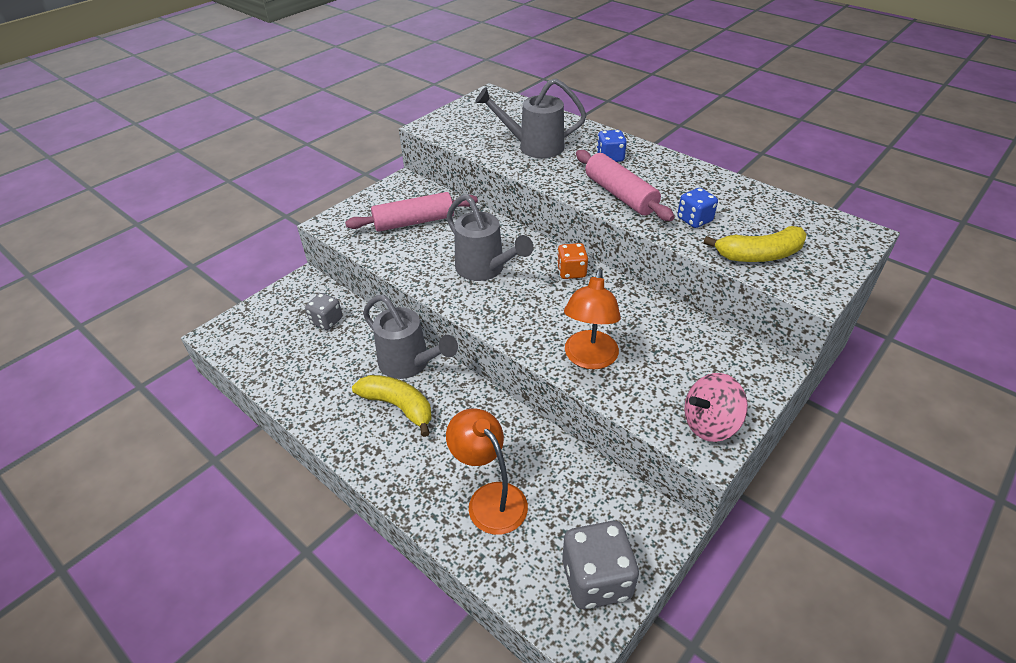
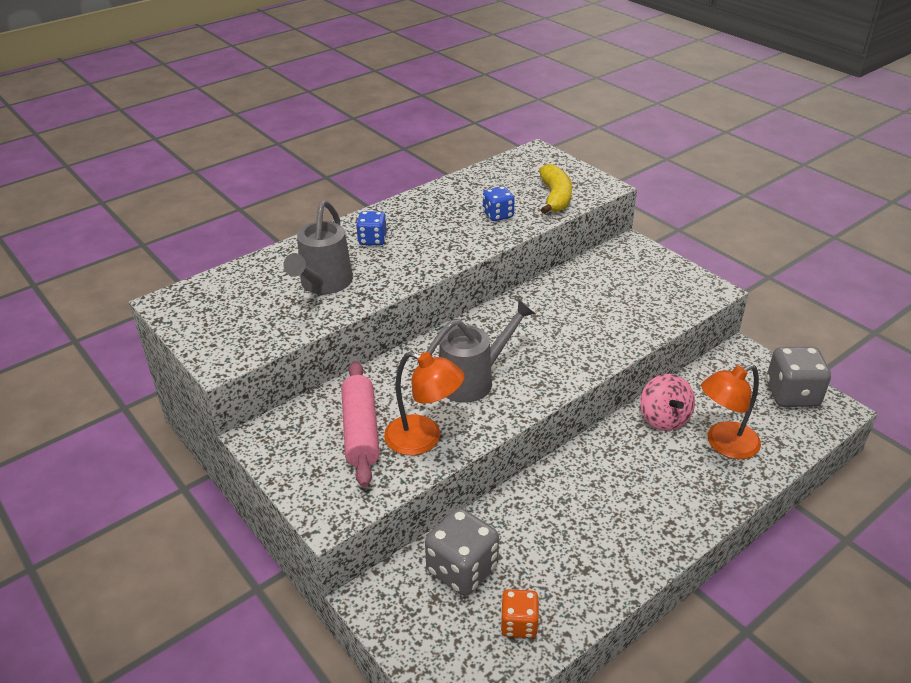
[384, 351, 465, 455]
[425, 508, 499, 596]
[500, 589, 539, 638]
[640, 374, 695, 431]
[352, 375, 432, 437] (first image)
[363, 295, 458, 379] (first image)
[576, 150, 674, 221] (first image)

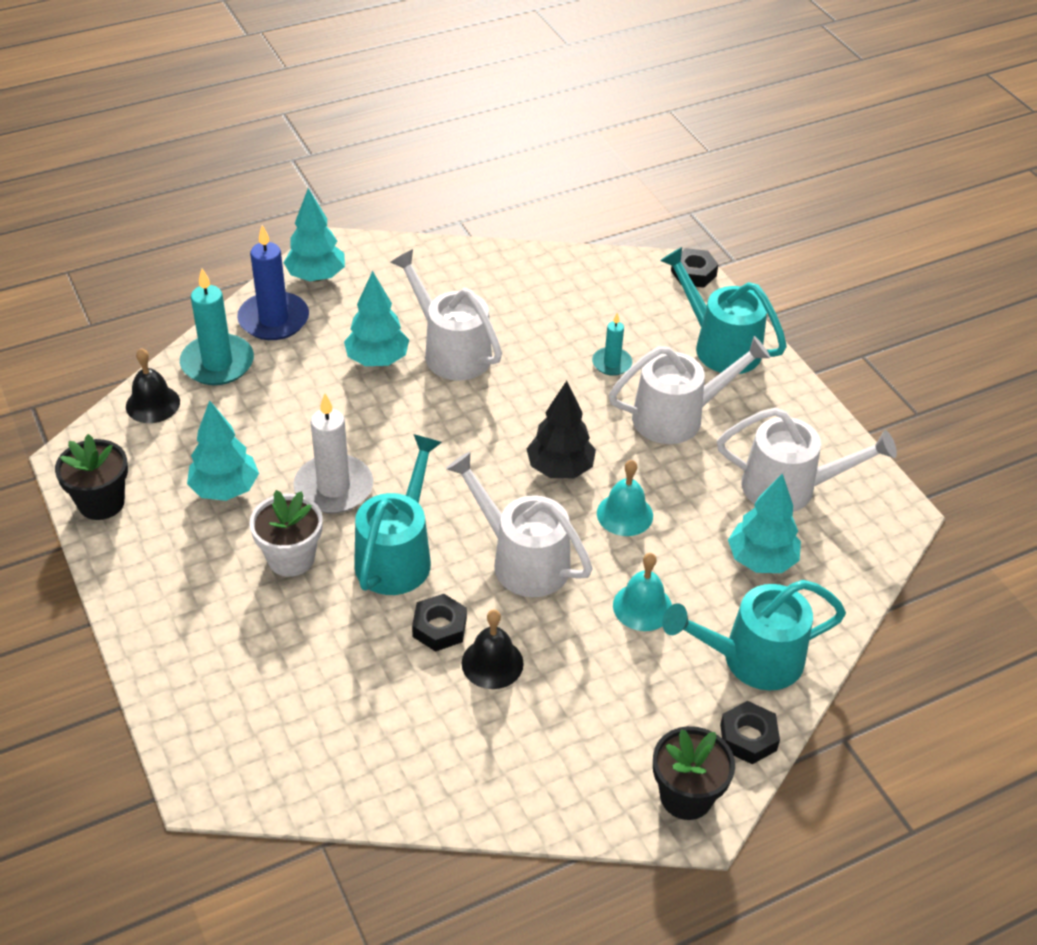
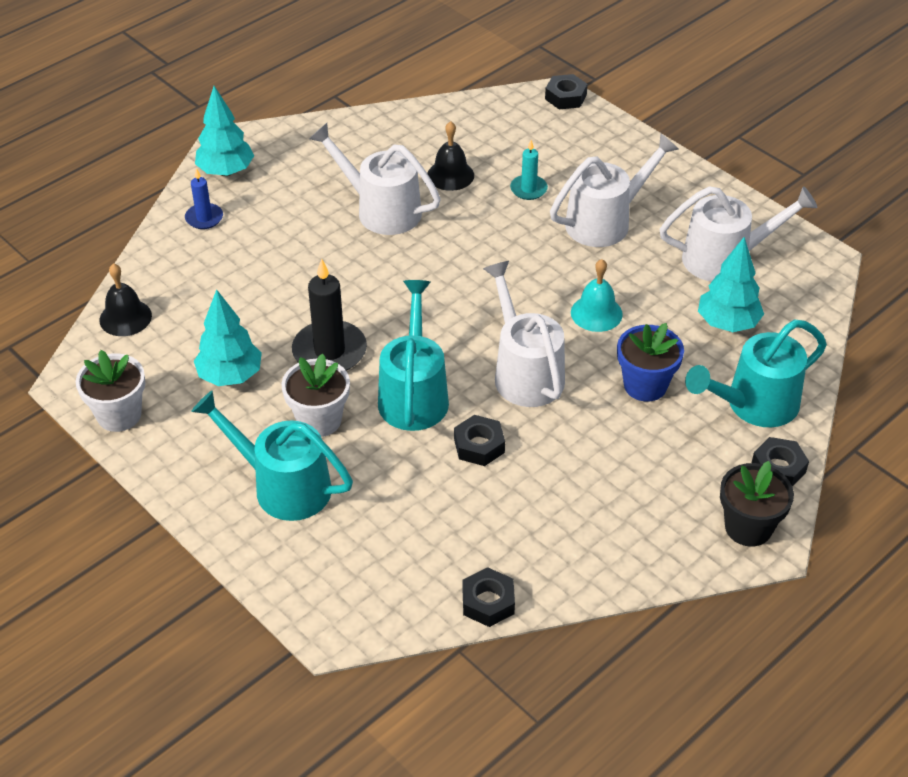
[76, 350, 145, 432]
[185, 168, 223, 229]
[191, 390, 353, 521]
[292, 259, 367, 371]
[427, 121, 474, 191]
[463, 567, 515, 627]
[483, 261, 565, 407]
[617, 323, 684, 402]
[180, 268, 254, 385] (first image)
[344, 271, 409, 366] (first image)
[527, 381, 596, 478] (first image)

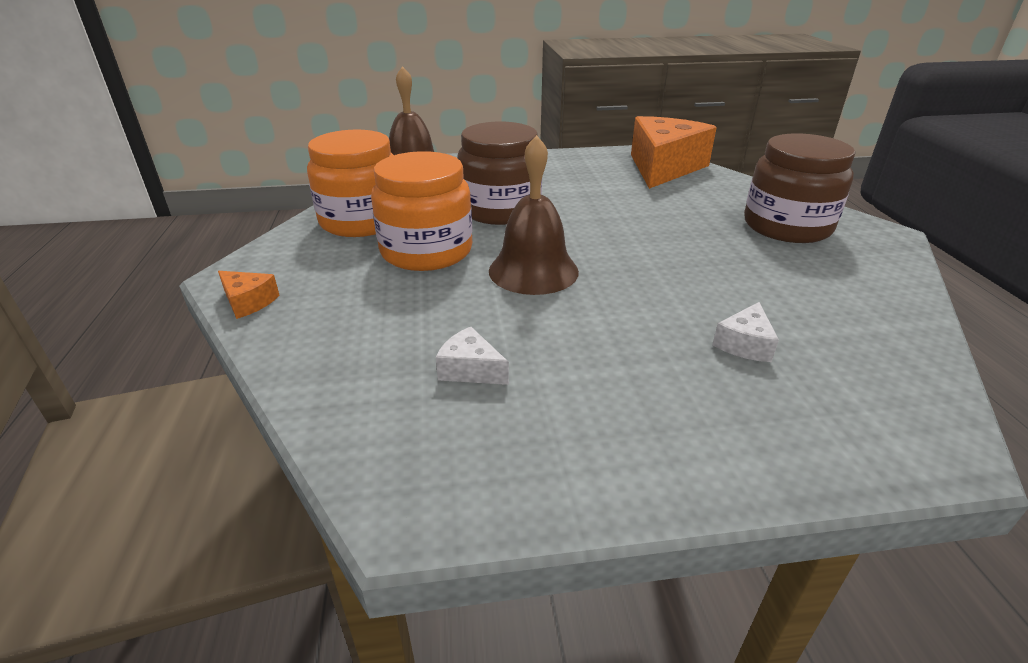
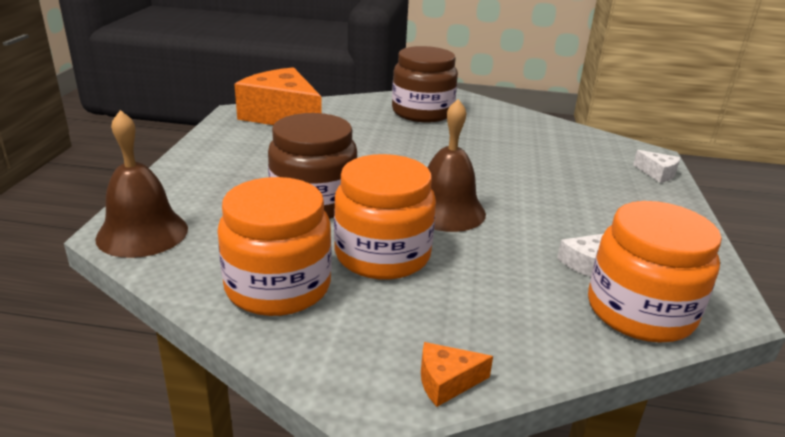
[421, 342, 493, 407]
[588, 201, 722, 343]
[633, 150, 680, 183]

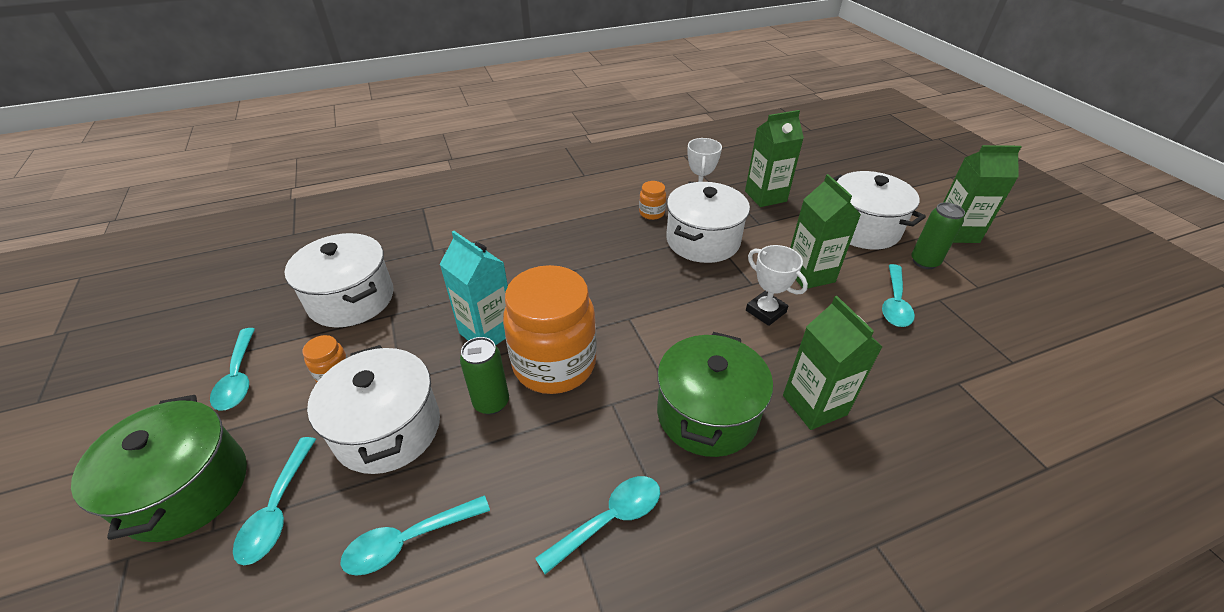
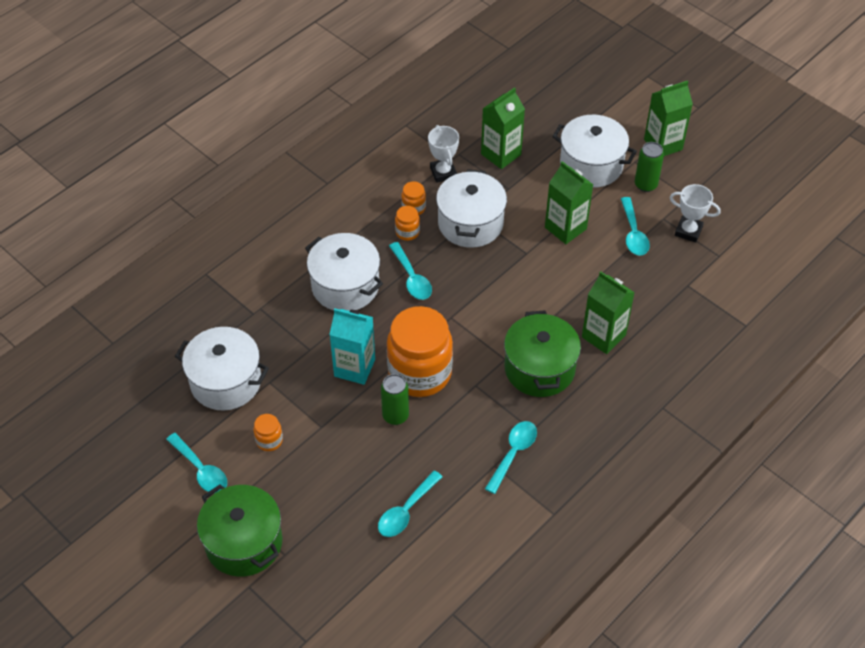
[305, 233, 383, 311]
[389, 242, 432, 300]
[395, 206, 420, 241]
[669, 184, 721, 243]

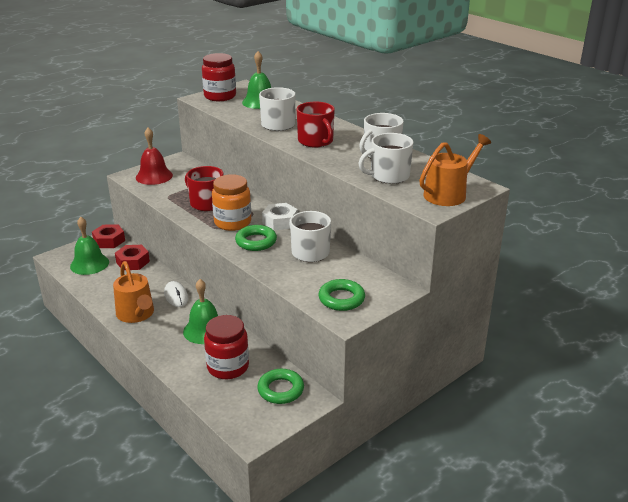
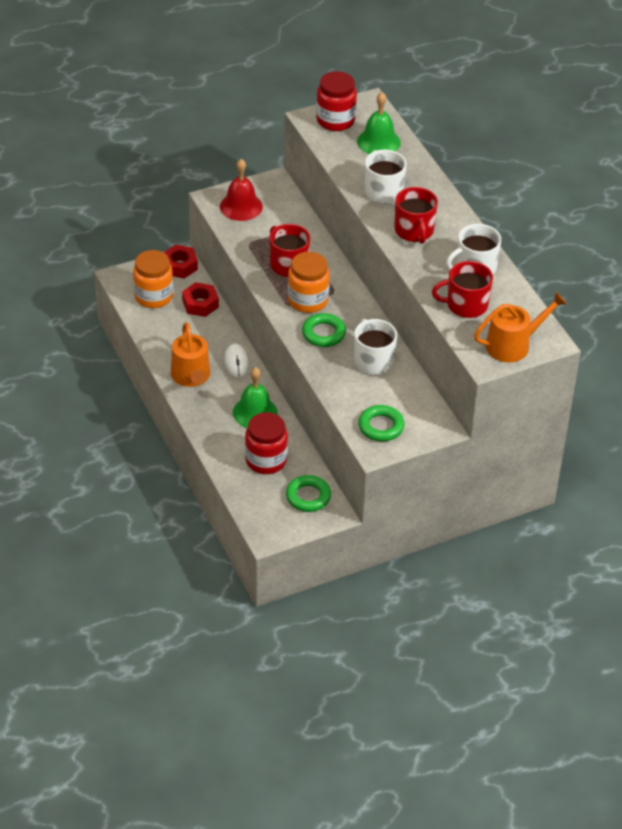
[133, 250, 173, 308]
[432, 261, 493, 318]
[262, 203, 298, 230] (first image)

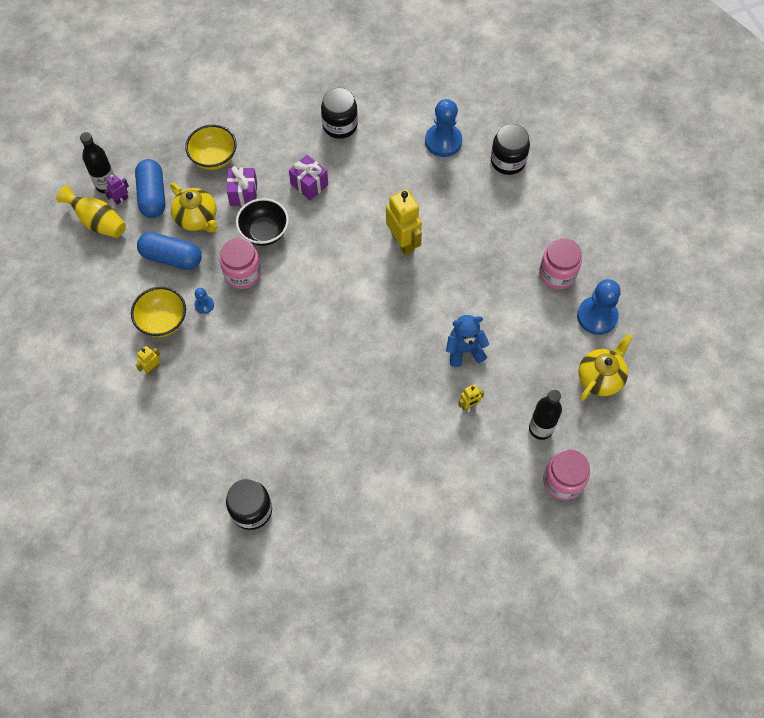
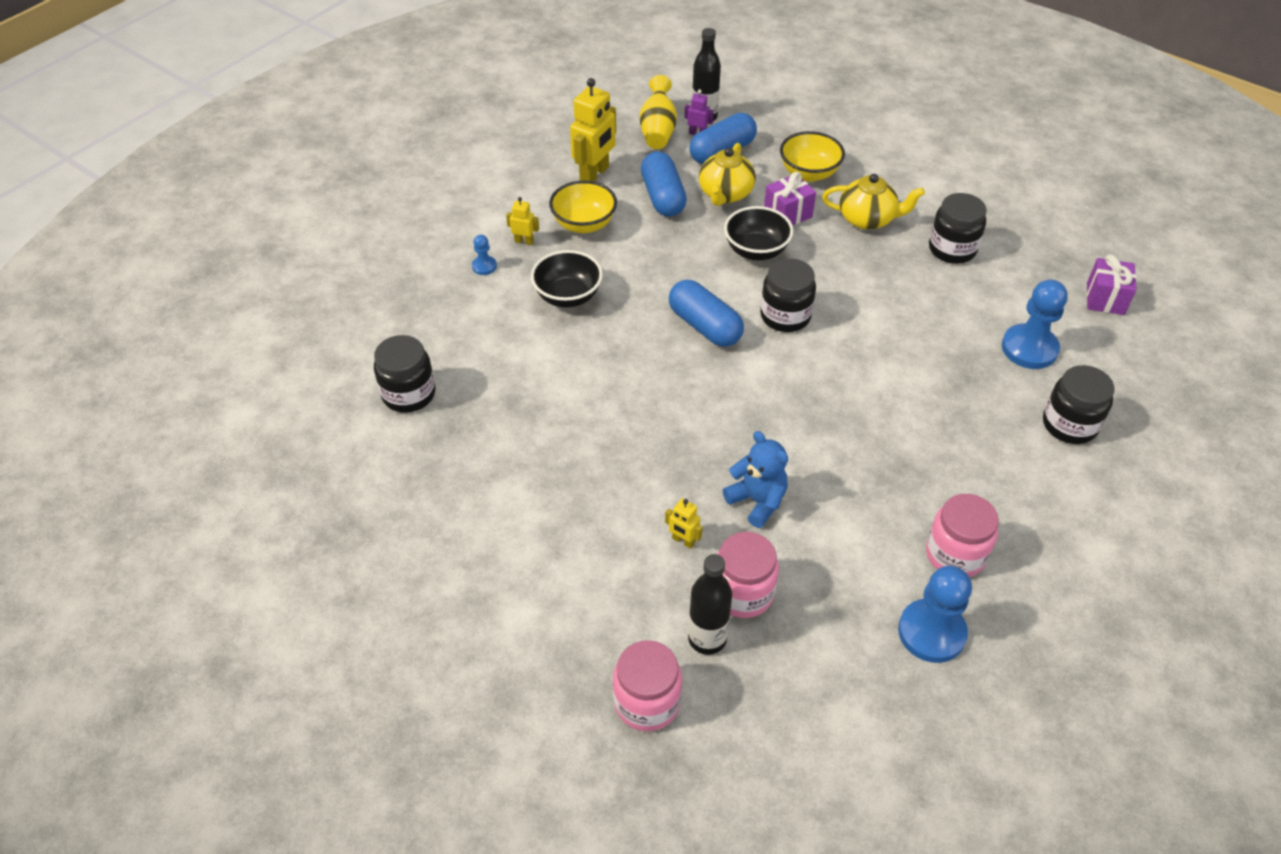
[472, 235, 497, 275]
[531, 250, 603, 308]
[570, 78, 616, 181]
[669, 280, 744, 347]
[717, 532, 779, 618]
[760, 258, 816, 332]
[822, 174, 925, 230]
[1087, 255, 1136, 315]

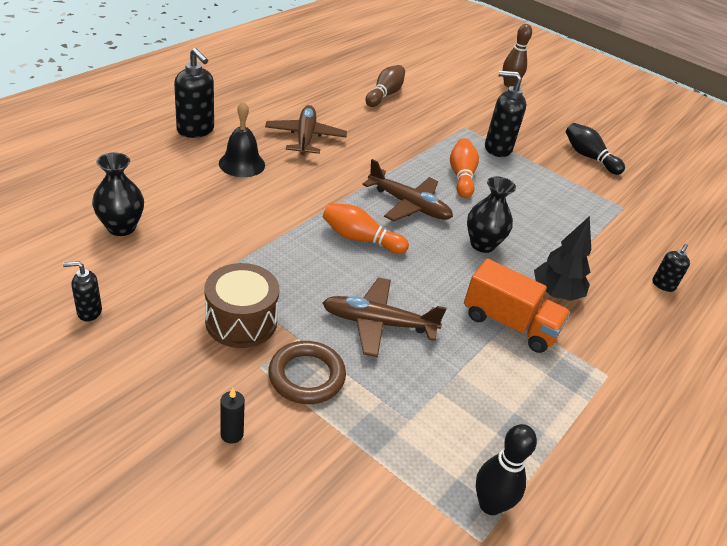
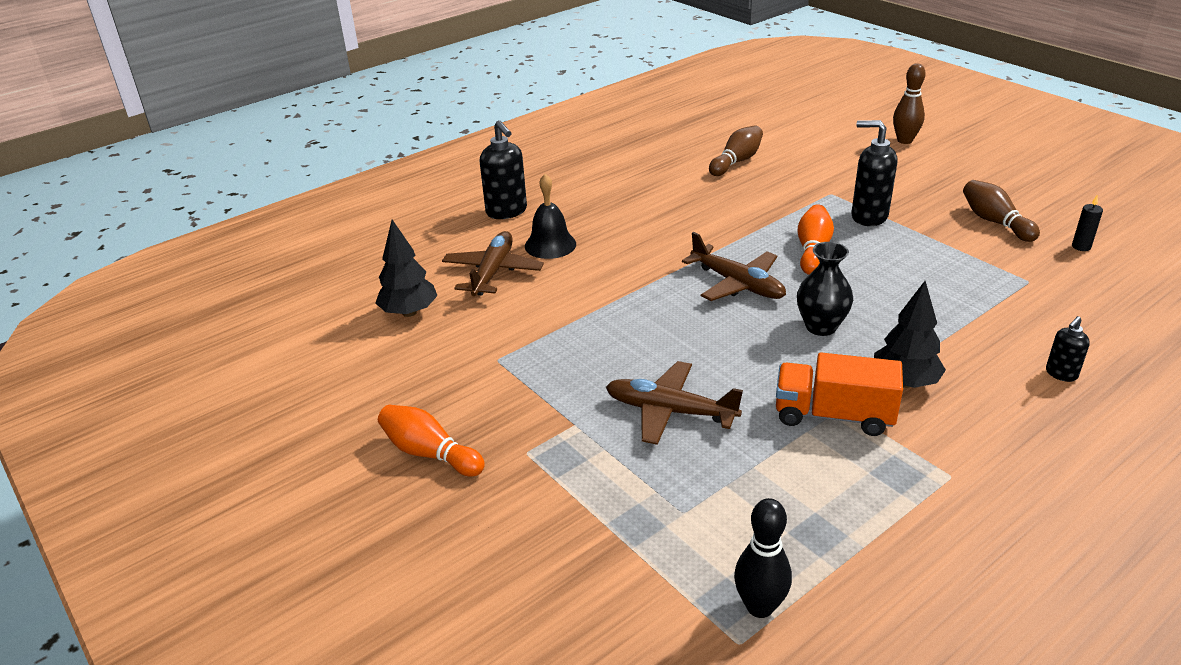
[375, 220, 438, 317]
[378, 405, 485, 477]
[442, 231, 544, 296]
[776, 353, 903, 436]
[963, 180, 1040, 242]
[1072, 194, 1103, 251]
[63, 261, 102, 322] (first image)
[204, 263, 279, 348] (first image)
[269, 341, 346, 404] (first image)

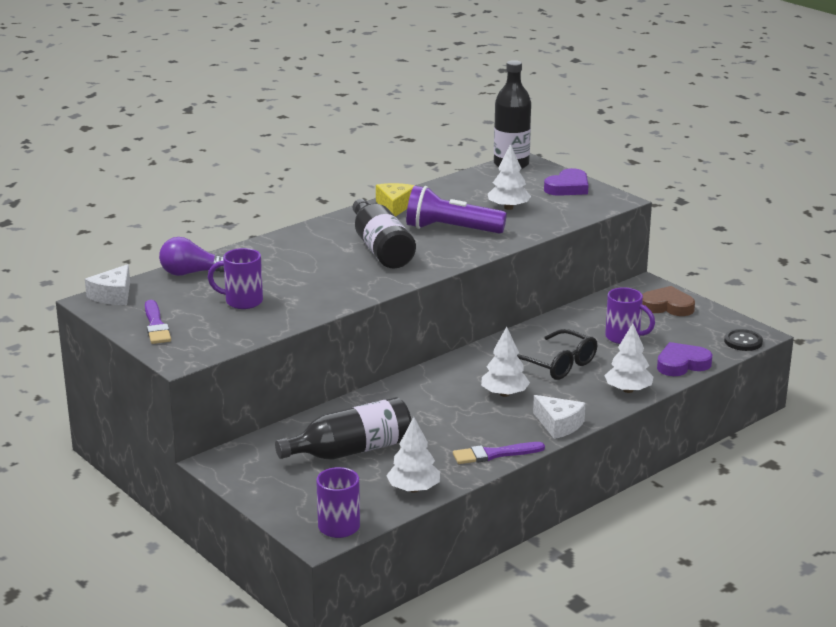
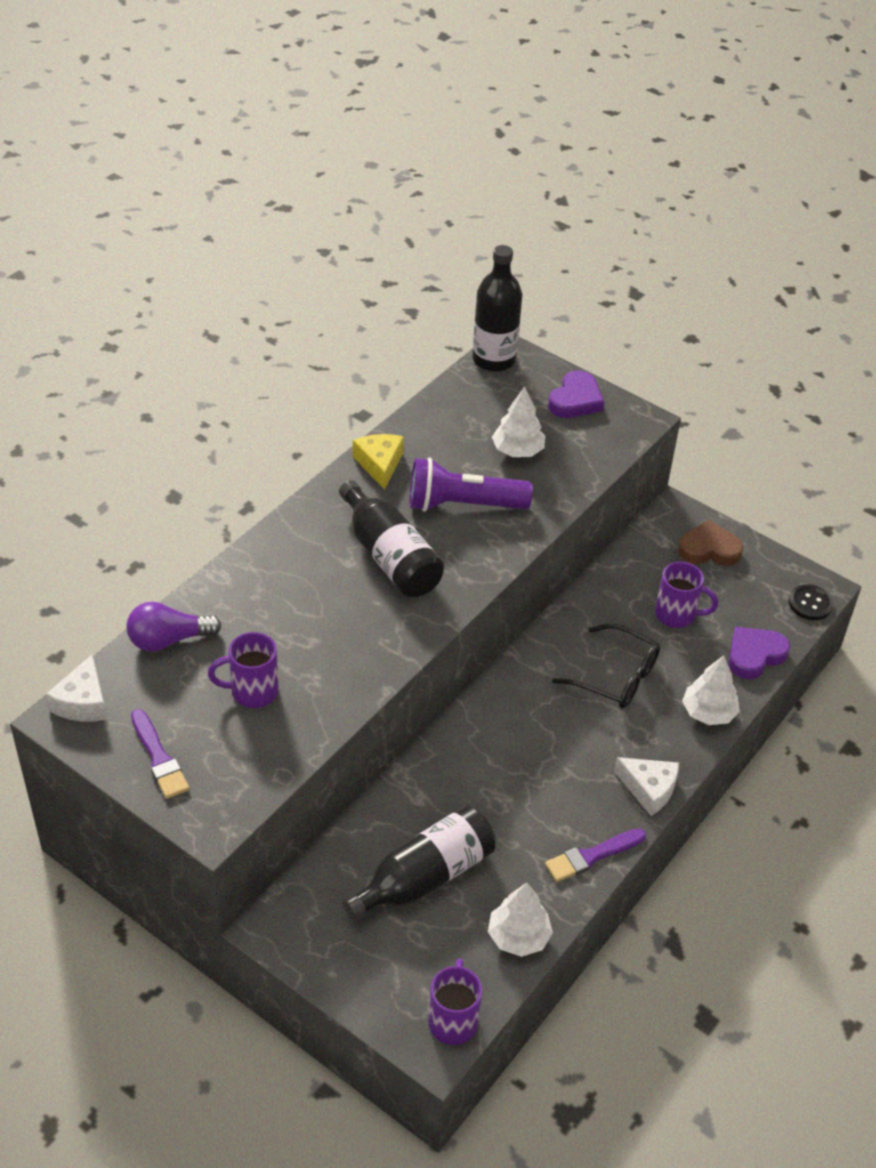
[481, 327, 530, 397] (first image)

